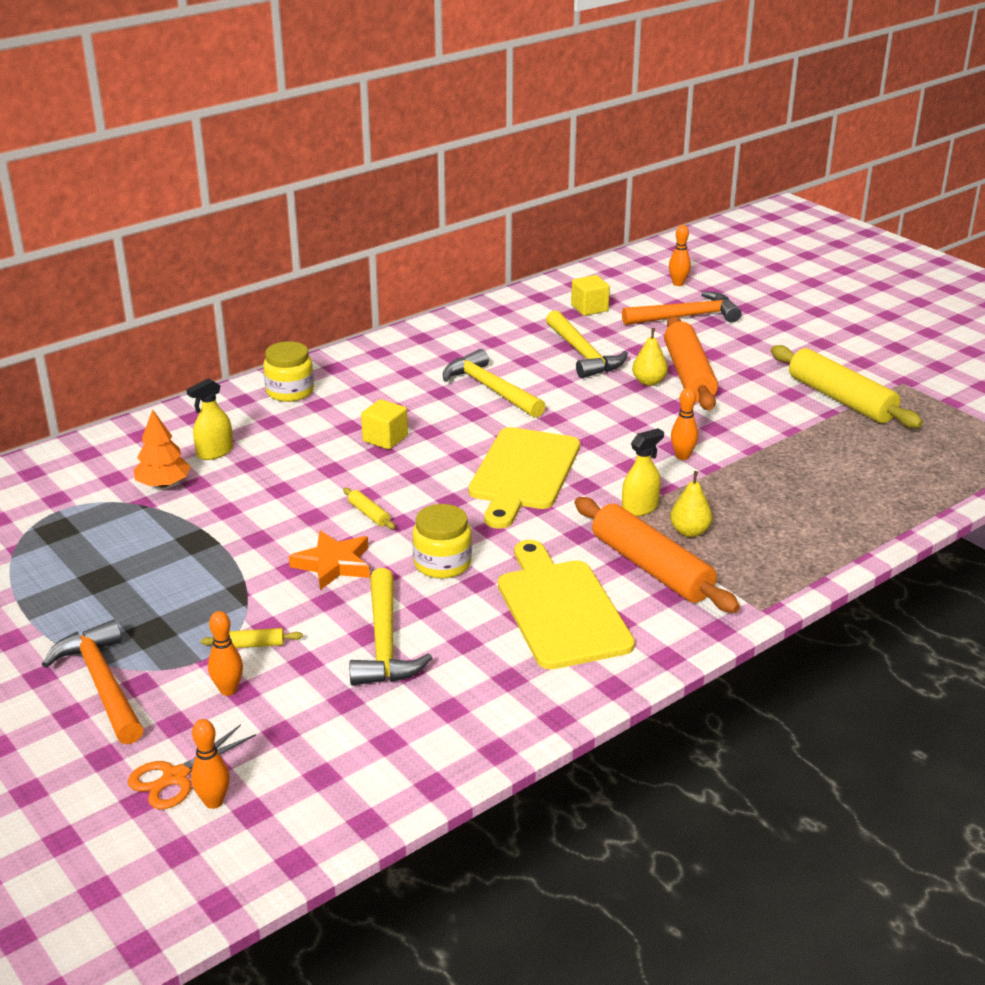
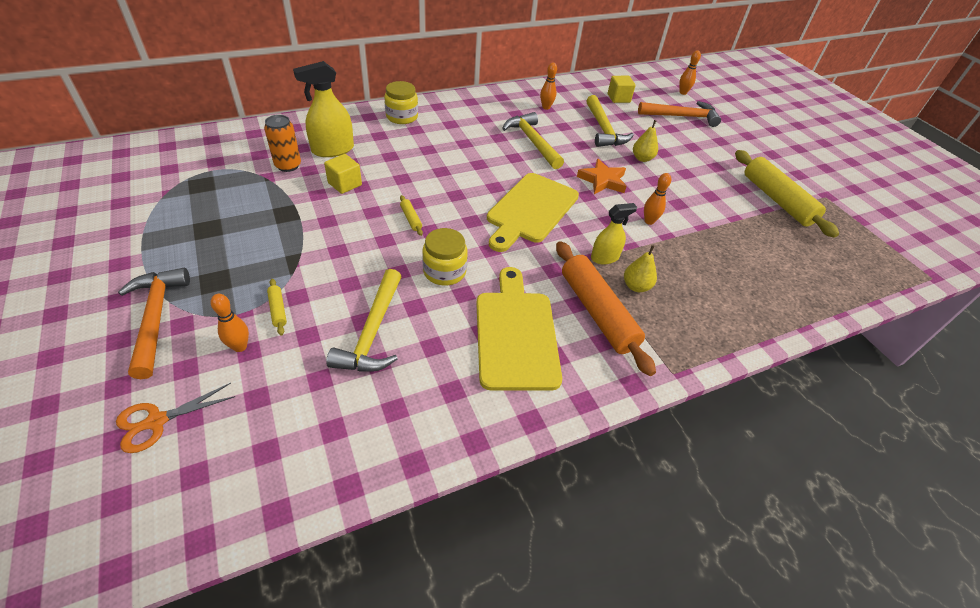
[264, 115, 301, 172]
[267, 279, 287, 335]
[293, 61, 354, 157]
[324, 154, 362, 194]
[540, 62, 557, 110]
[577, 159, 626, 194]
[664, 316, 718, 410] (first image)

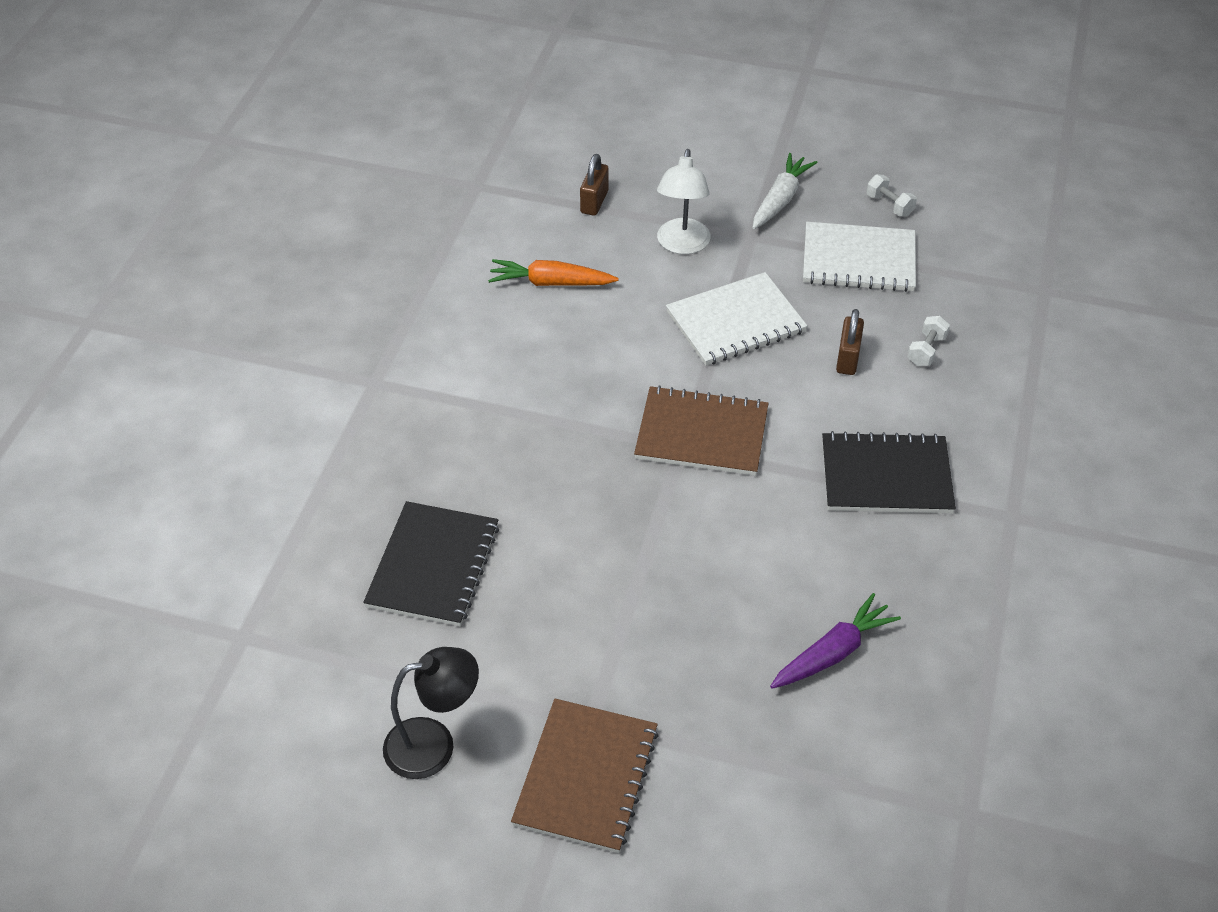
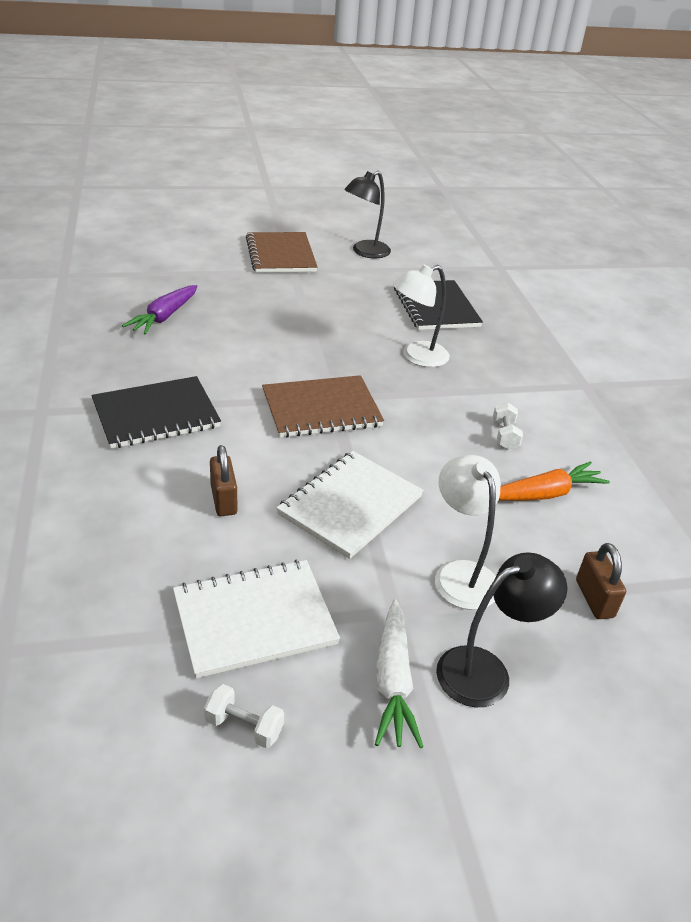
[393, 264, 450, 367]
[436, 552, 568, 707]
[493, 402, 523, 450]

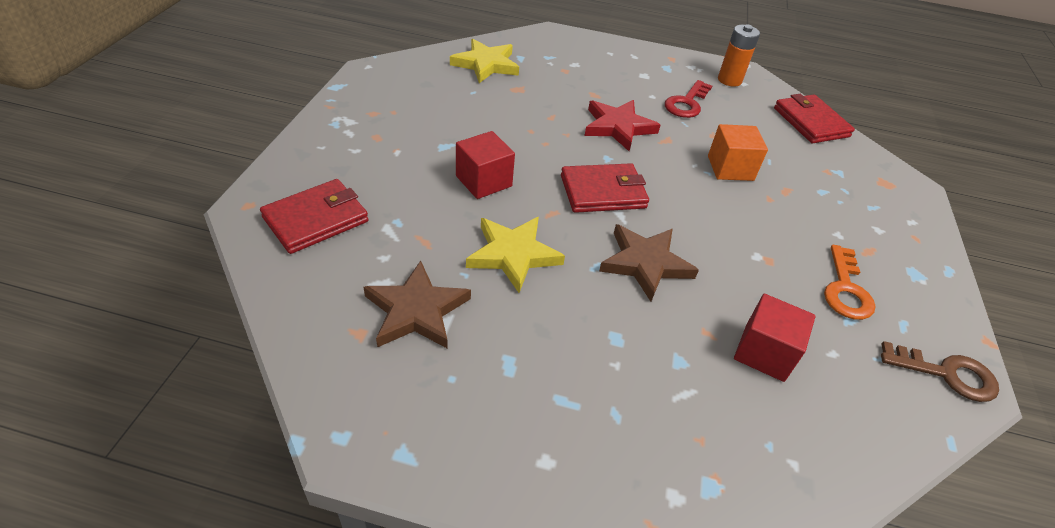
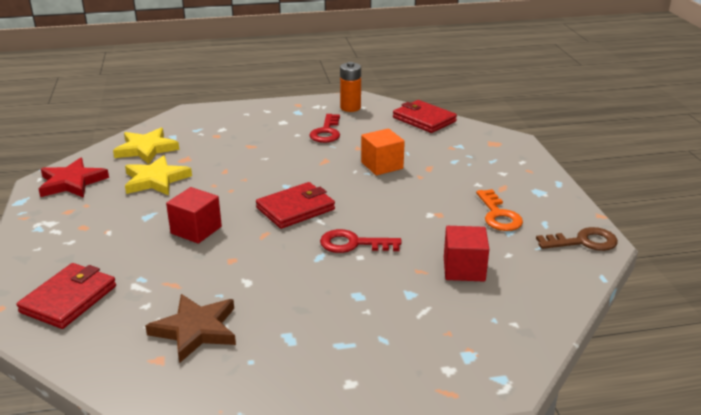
[39, 158, 109, 198]
[125, 155, 192, 195]
[320, 229, 402, 253]

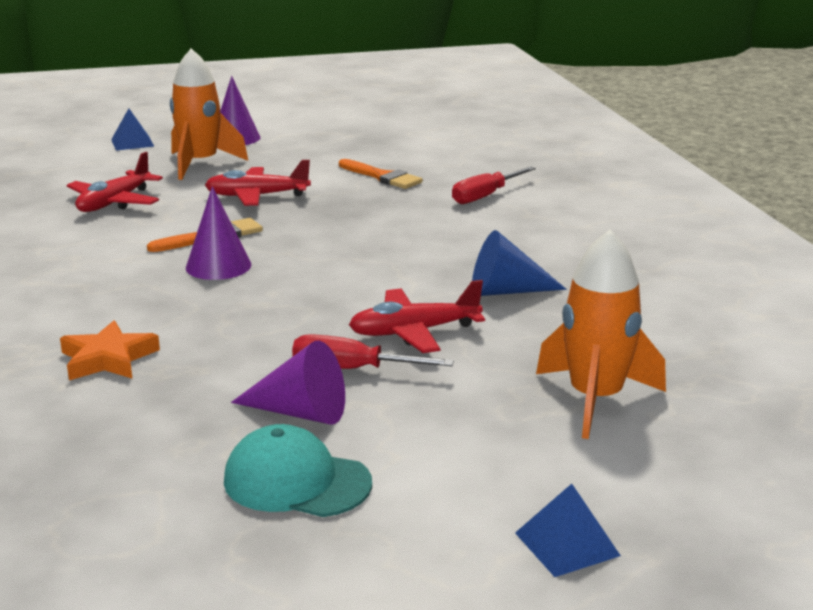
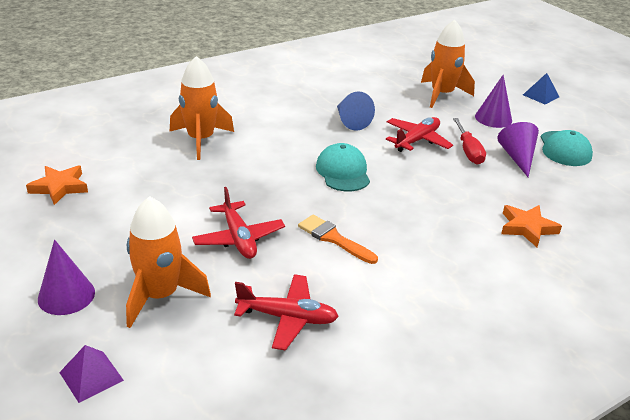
[26, 165, 88, 205]
[59, 345, 124, 403]
[170, 56, 234, 160]
[316, 143, 370, 191]
[386, 117, 453, 152]
[475, 75, 512, 128]
[339, 159, 423, 189] (first image)

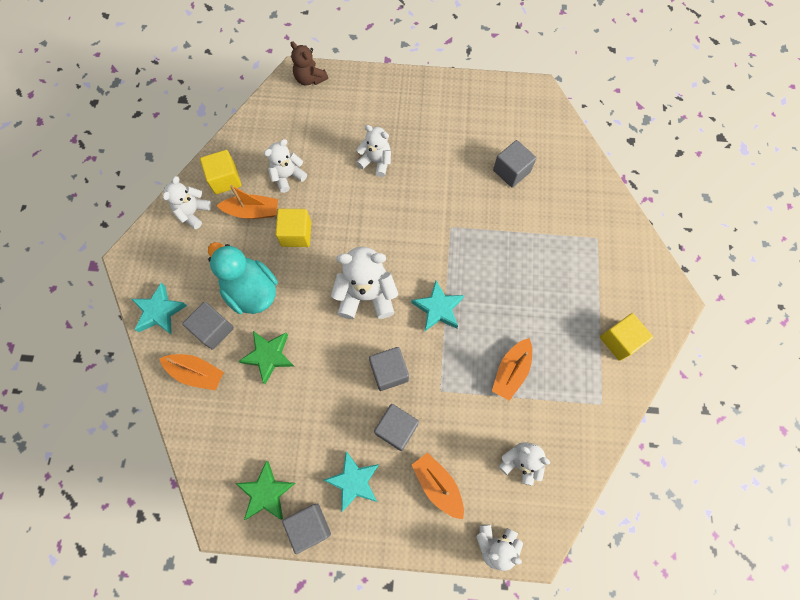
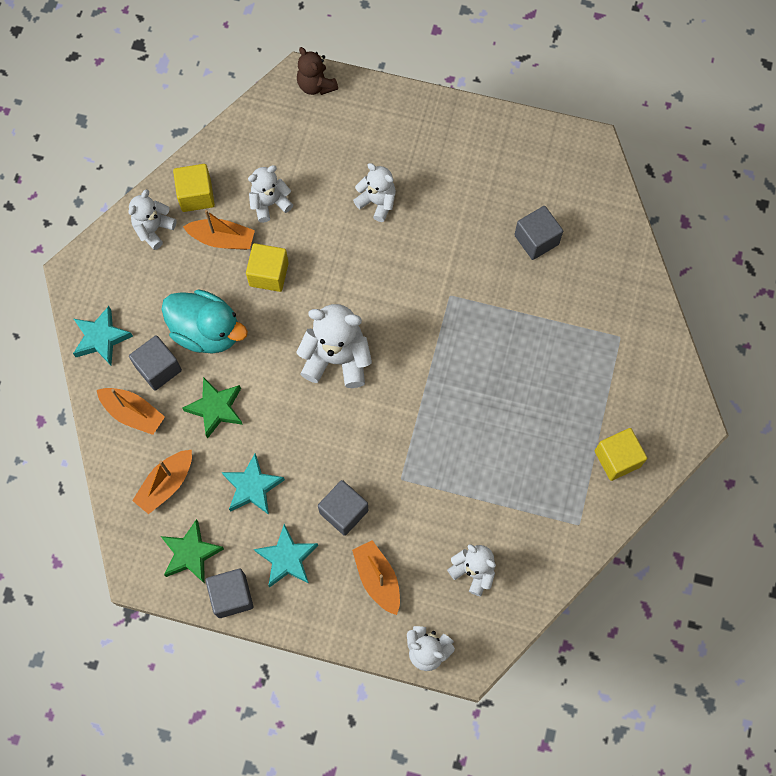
[132, 450, 192, 514]
[162, 289, 248, 354]
[222, 453, 285, 515]
[369, 347, 409, 391] (first image)

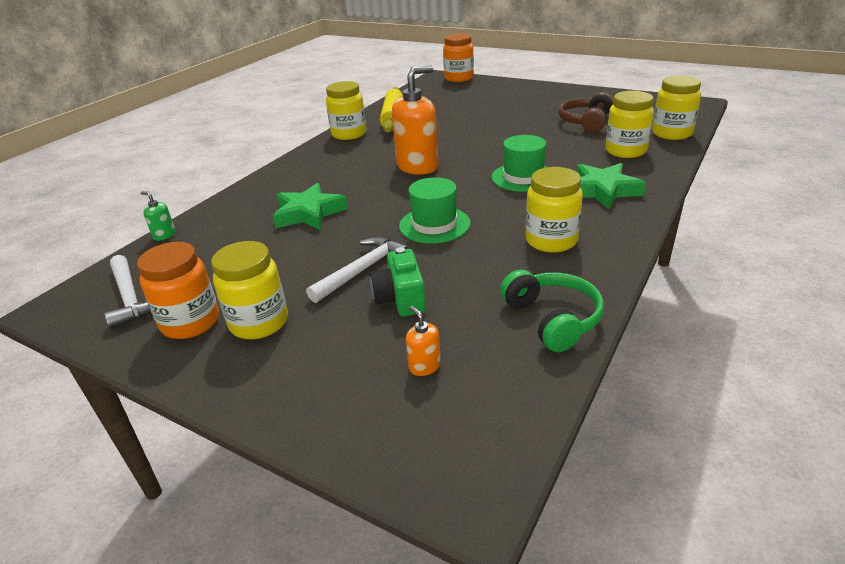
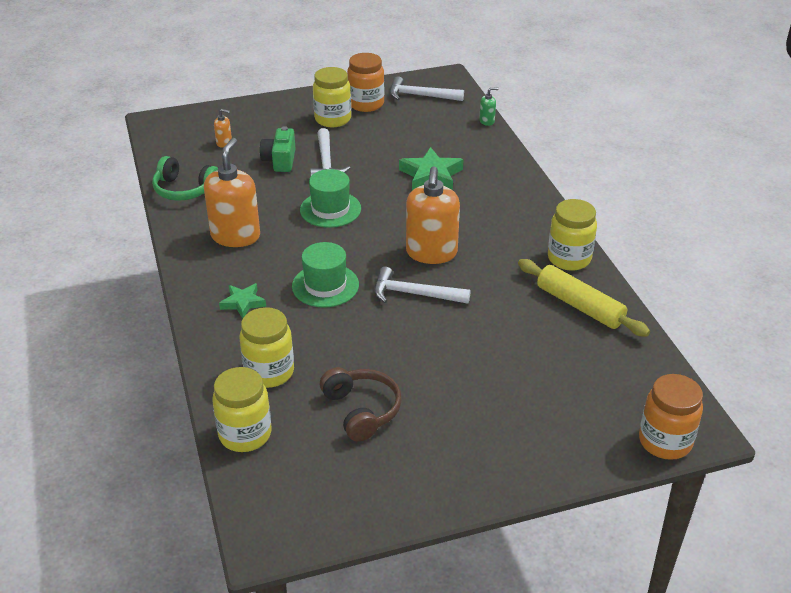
[204, 138, 260, 247]
[219, 283, 266, 318]
[260, 126, 296, 172]
[374, 267, 470, 304]

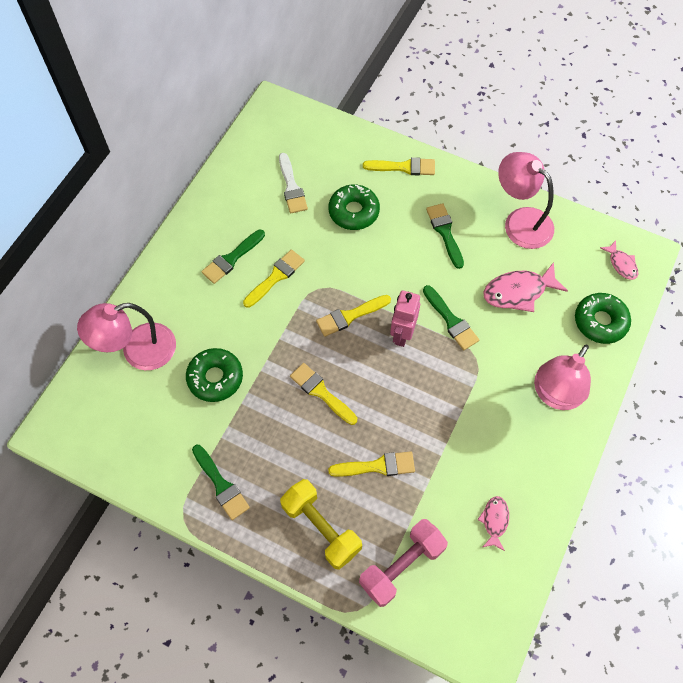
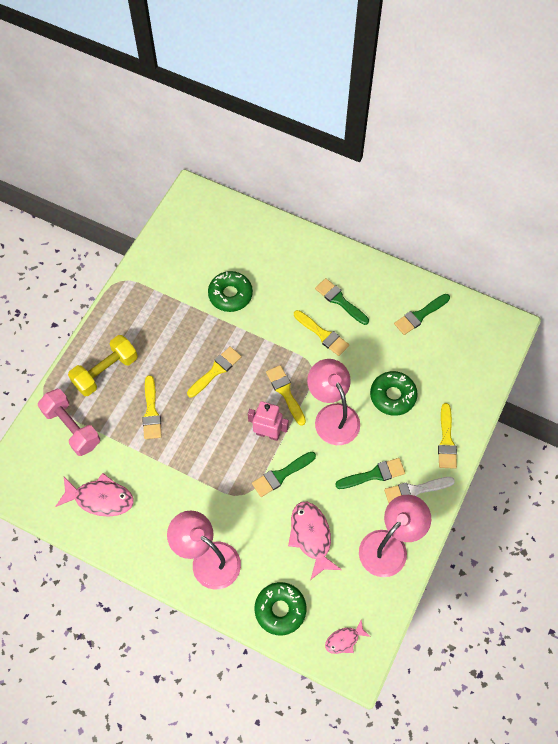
[55, 473, 134, 517]
[307, 359, 360, 445]
[384, 477, 455, 503]
[394, 294, 450, 335]

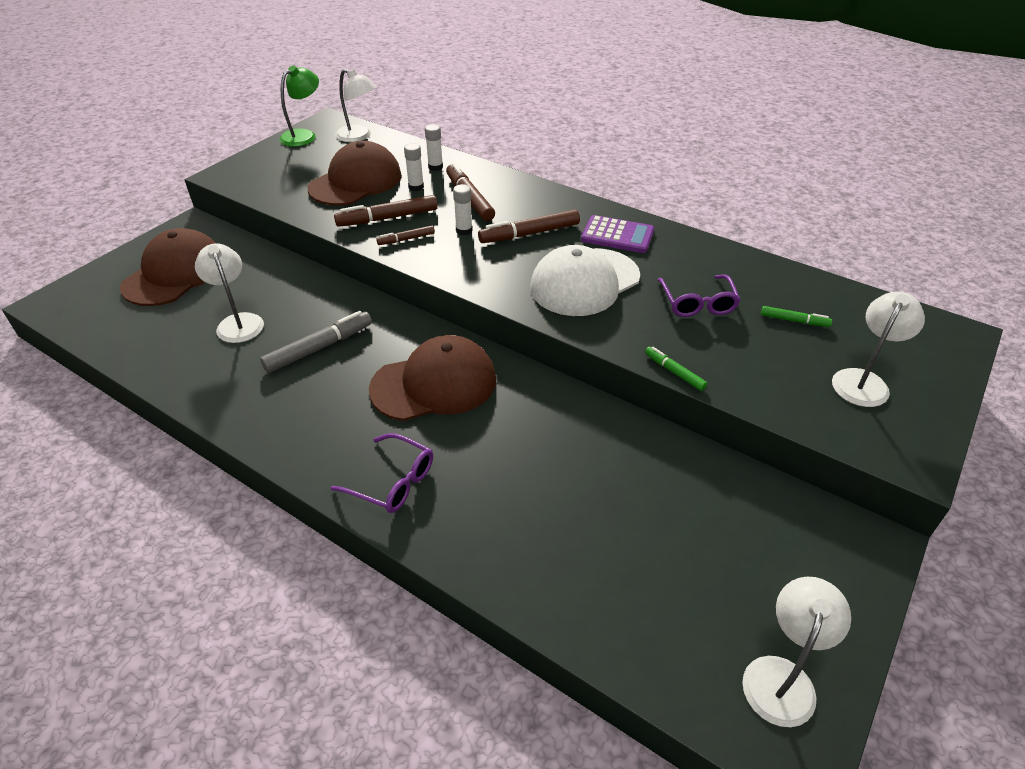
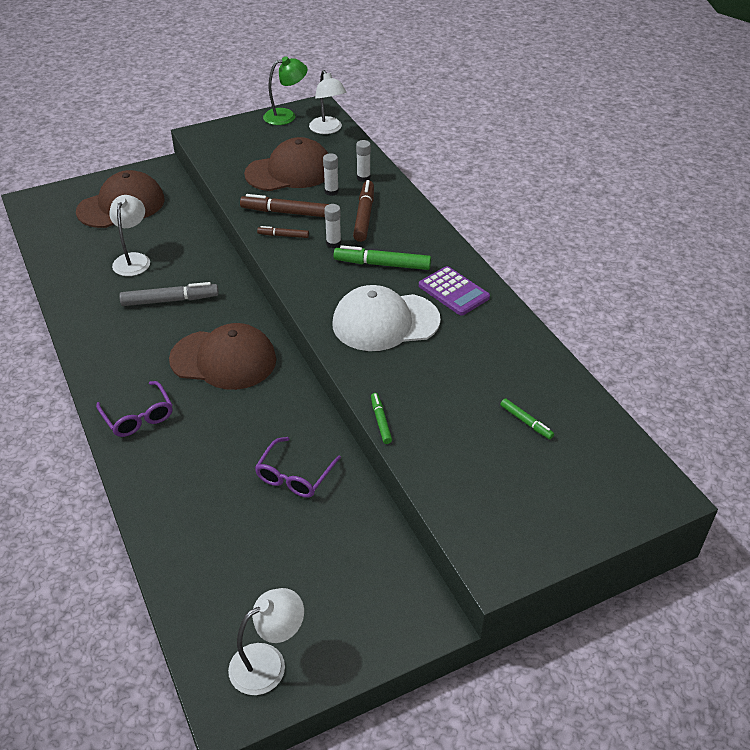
[255, 437, 341, 498]
[334, 245, 431, 270]
[832, 291, 925, 407] (first image)

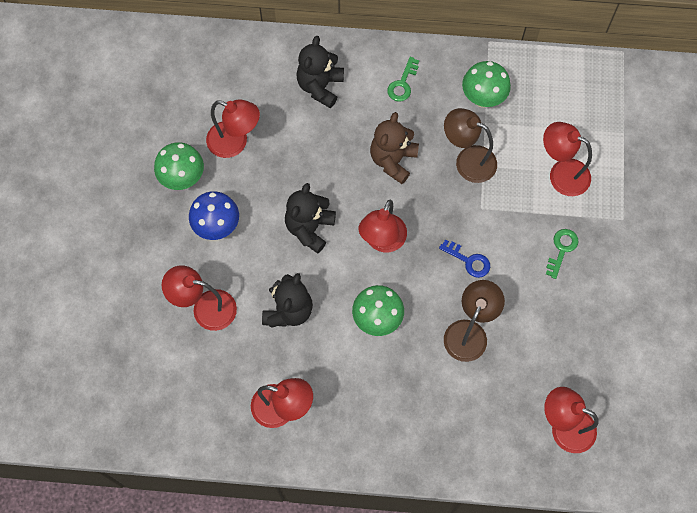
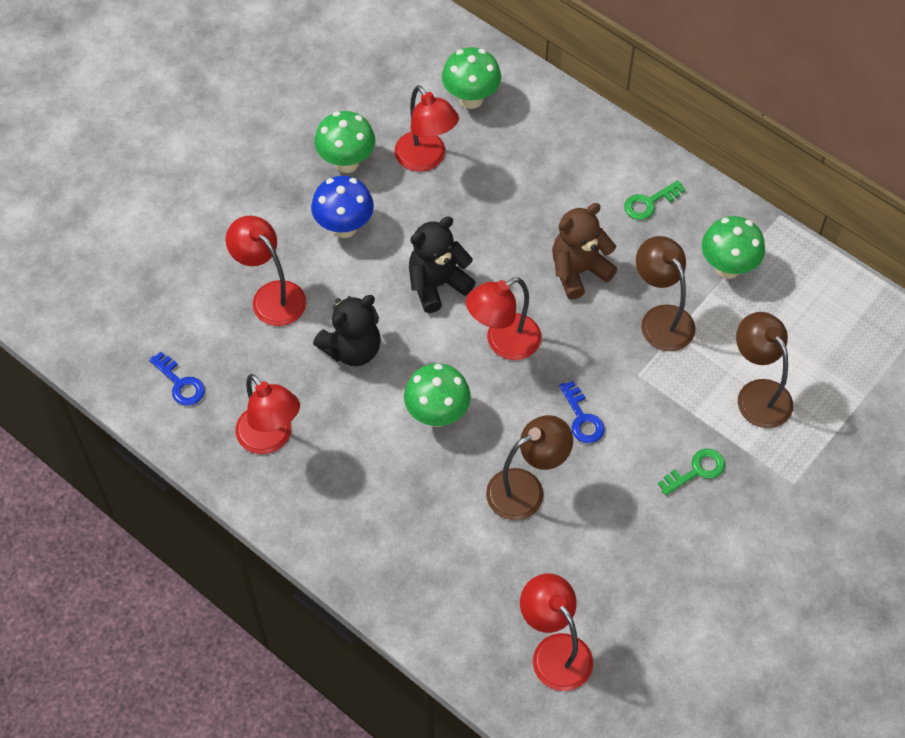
[149, 352, 205, 406]
[442, 47, 501, 109]
[736, 312, 793, 428]
[296, 36, 344, 108] (first image)

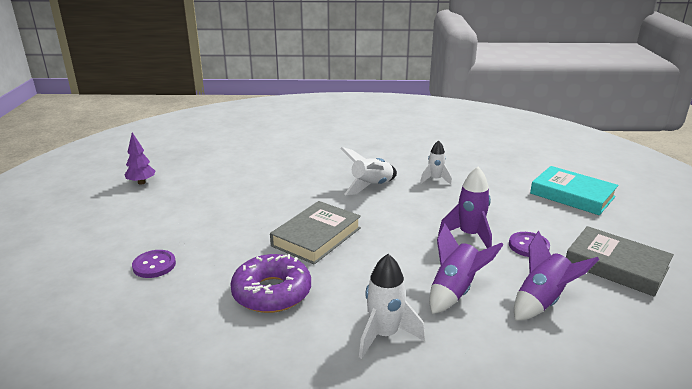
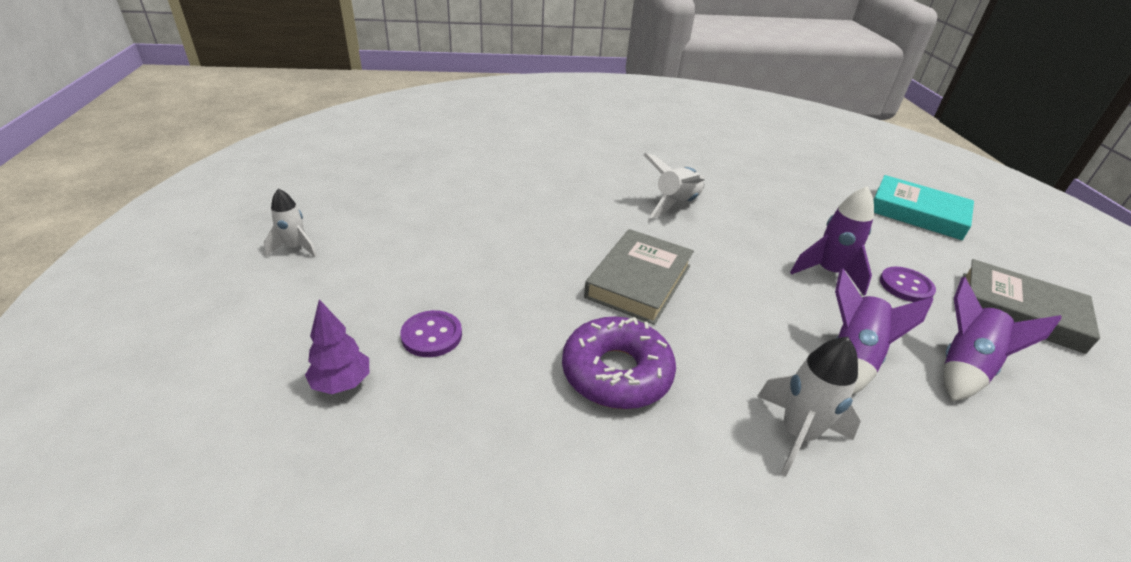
[264, 188, 317, 258]
[305, 299, 369, 394]

